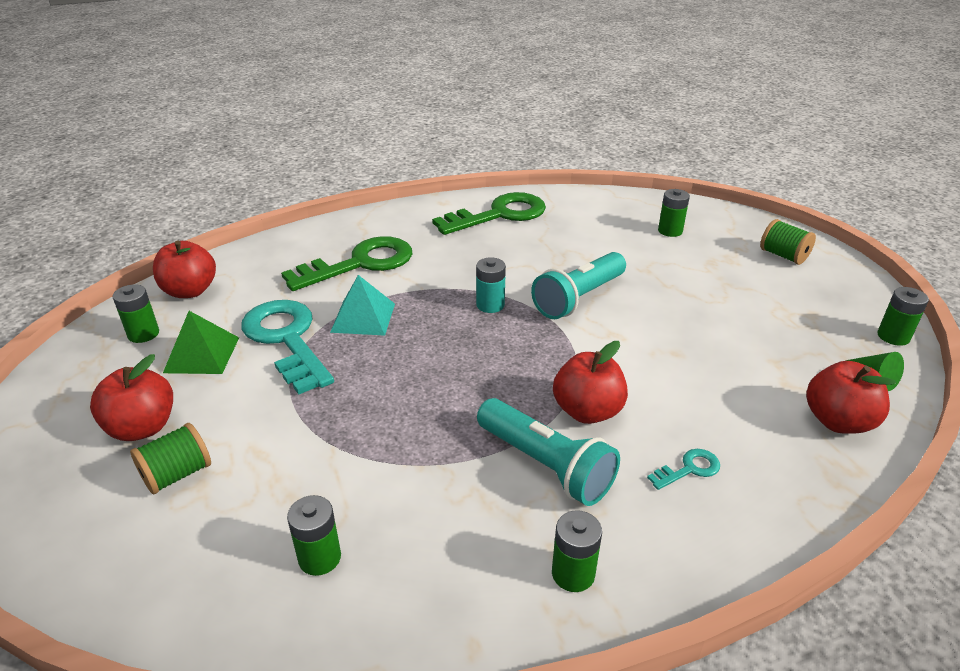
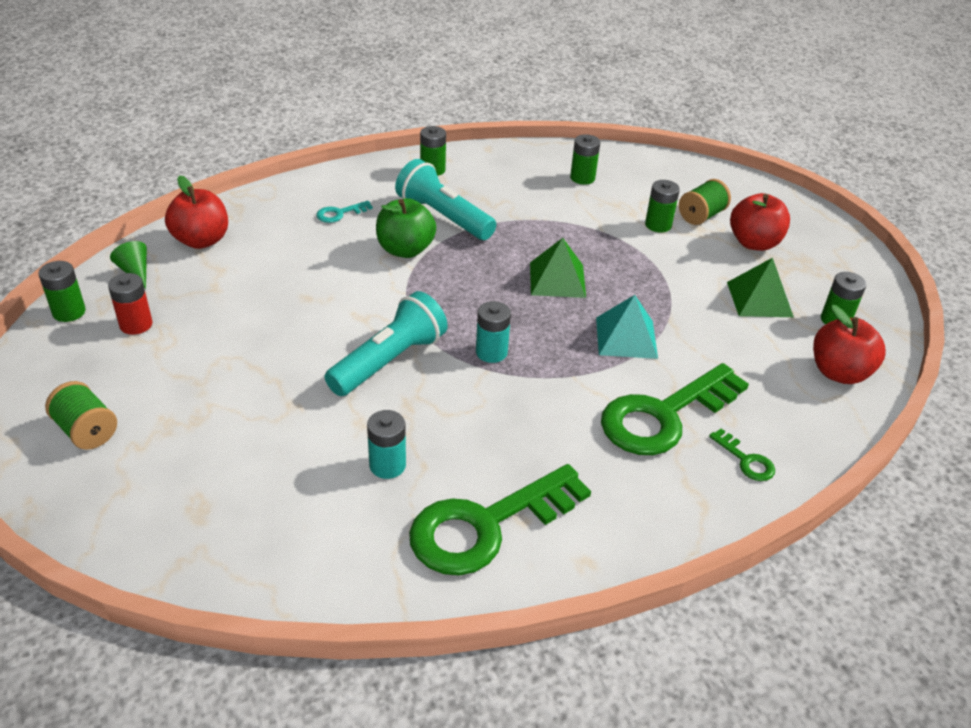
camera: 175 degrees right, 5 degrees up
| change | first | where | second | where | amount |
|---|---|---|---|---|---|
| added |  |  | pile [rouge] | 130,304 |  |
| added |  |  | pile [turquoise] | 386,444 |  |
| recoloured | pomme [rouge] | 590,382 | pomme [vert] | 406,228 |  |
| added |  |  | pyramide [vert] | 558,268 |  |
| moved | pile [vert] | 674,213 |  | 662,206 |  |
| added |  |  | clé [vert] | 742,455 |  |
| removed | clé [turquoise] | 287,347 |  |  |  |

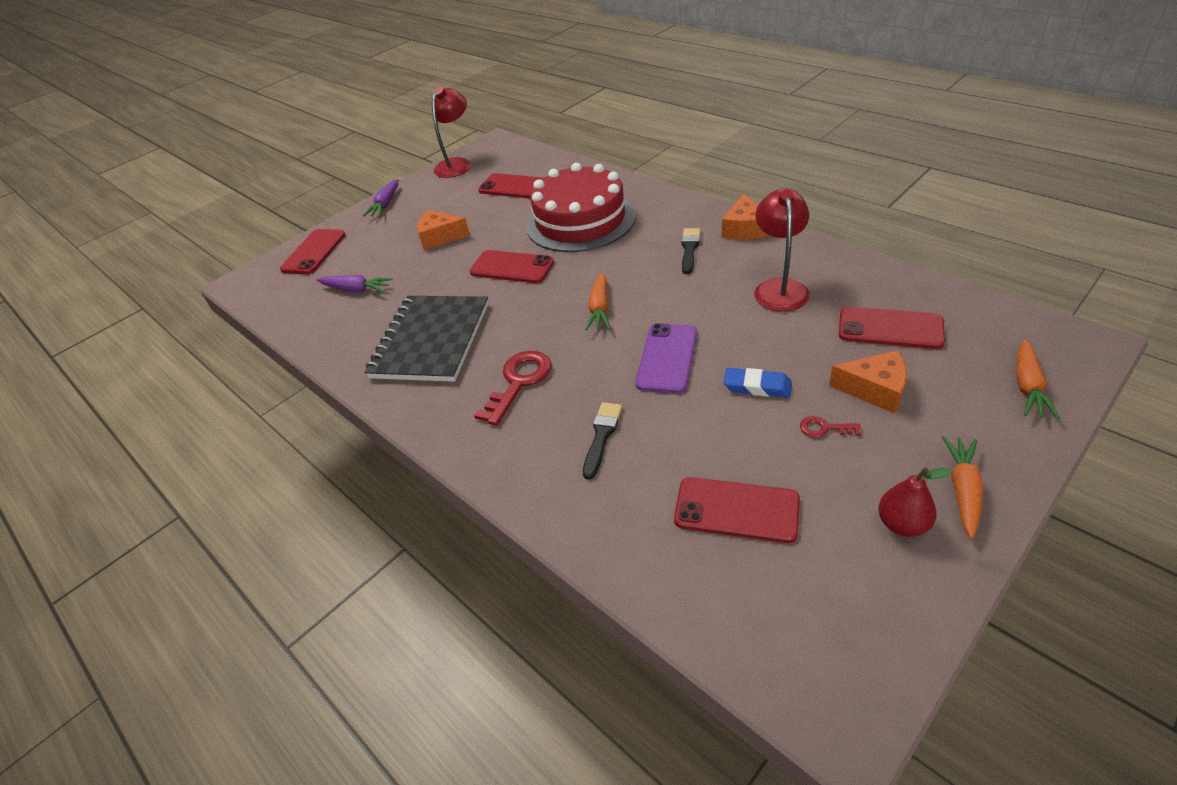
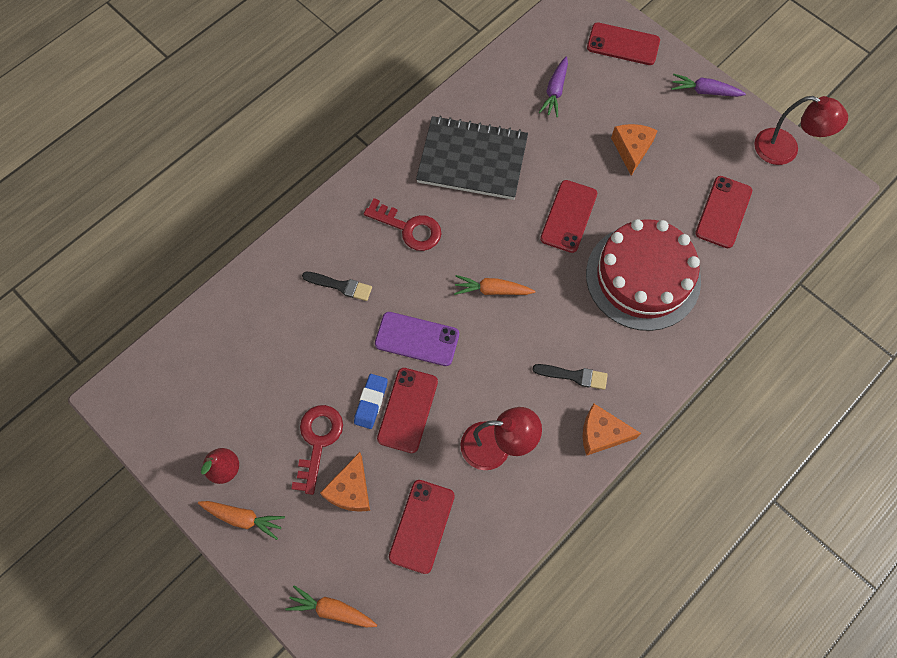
camera: 85 degrees right, 25 degrees up
| change | first | where | second | where | amount |
|---|---|---|---|---|---|
| resized | clé [rouge] | 830,426 |  | 317,450 | x2.05 |
| moved | téléphone [rouge] | 737,510 |  | 407,410 |  |

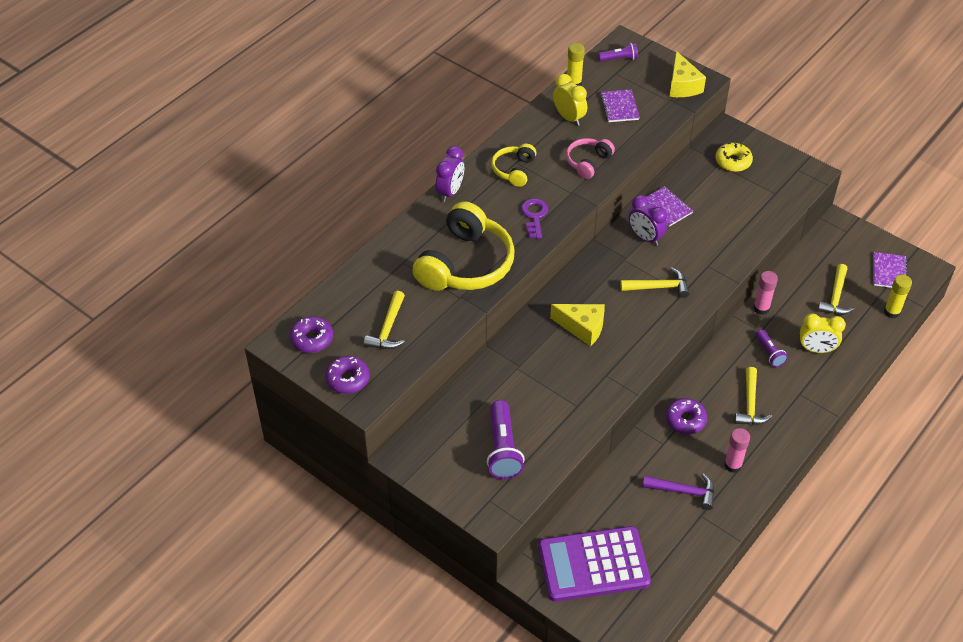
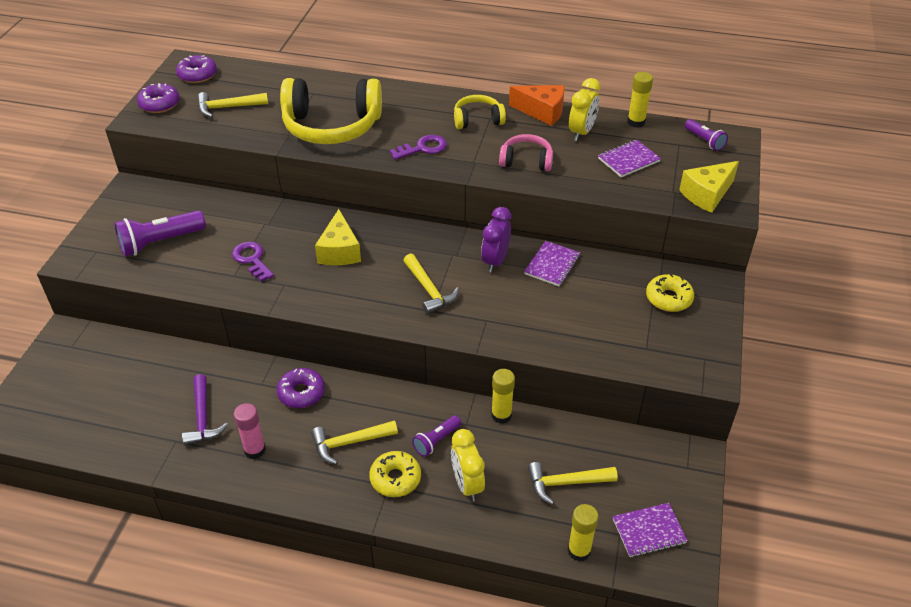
camera: 65 degrees right, 5 degrees down
| change | first | where | second | where | amount |
|---|---|---|---|---|---|
| added |  |  | clé [violet] | 253,261 |  |
| added |  |  | beignet [jaune] | 395,474 |  |
| recoloured | bâton de colle [rose] | 765,293 | bâton de colle [jaune] | 503,396 |  |
| added |  |  | fromage [orange] | 536,105 |  |
| removed | réveil [violet] | 450,174 |  |  |  |
| removed | calculatrice [violet] | 594,564 |  |  |  |

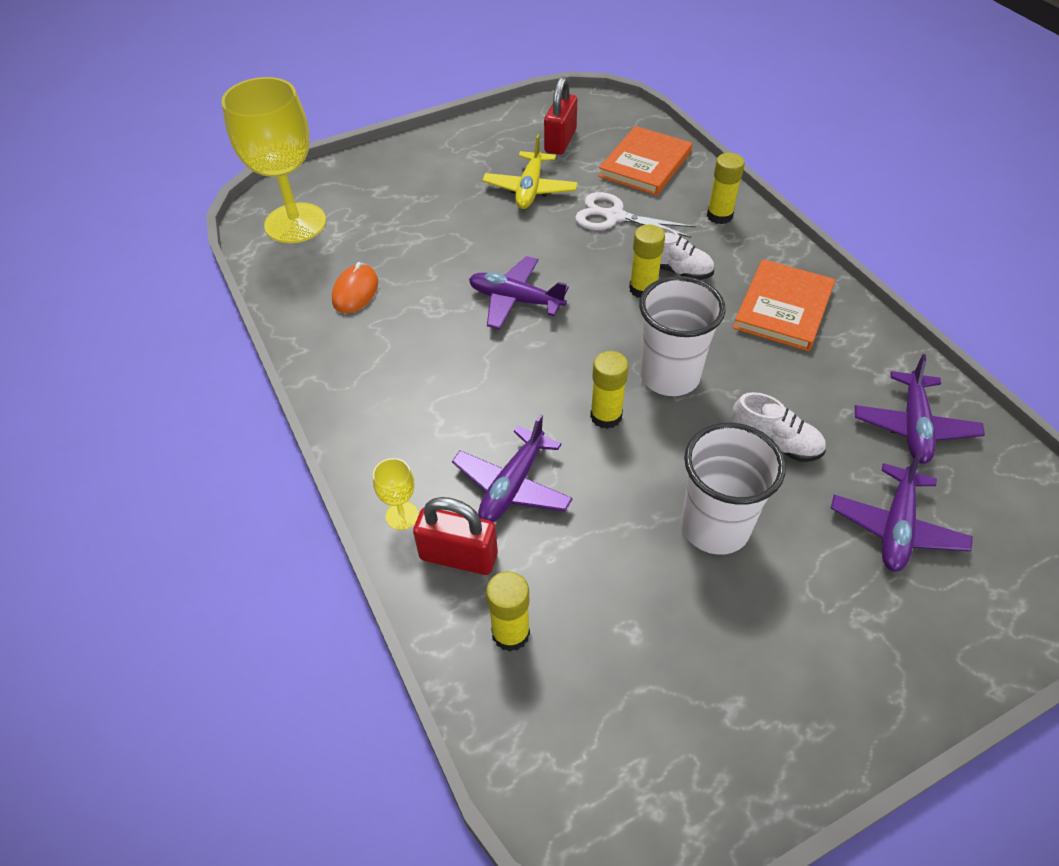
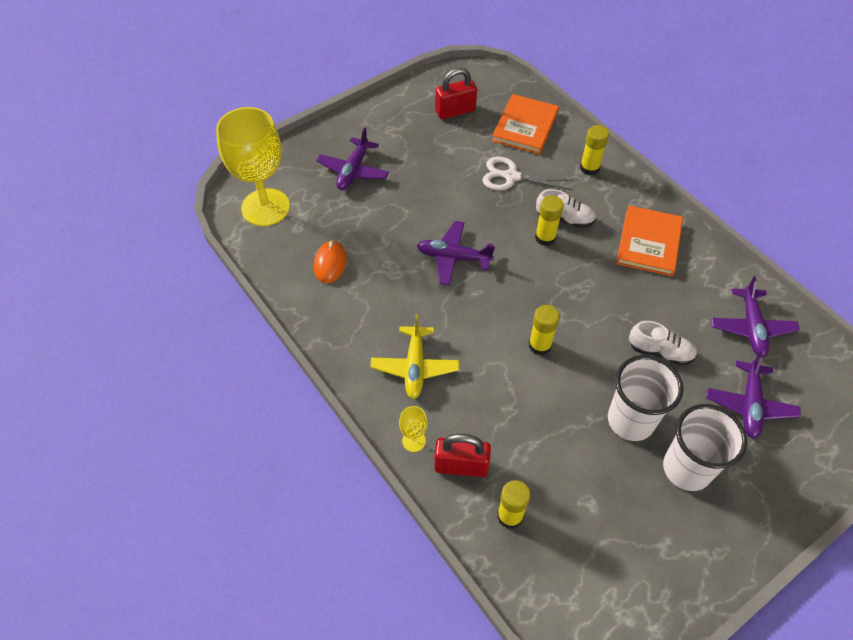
camera: 10 degrees left, 5 degrees up
| change | first | where | second | where | amount |
|---|---|---|---|---|---|
| moved | avion [violet] | 512,468 |  | 352,158 |  |
| moved | avion [jaune] | 530,171 |  | 414,356 |  |
| turned | cadenas [rouge] | 560,115 |  | 456,93 | 60 degrees clockwise |
| moved | gobelet [blanc] | 682,336 |  | 705,447 |  |

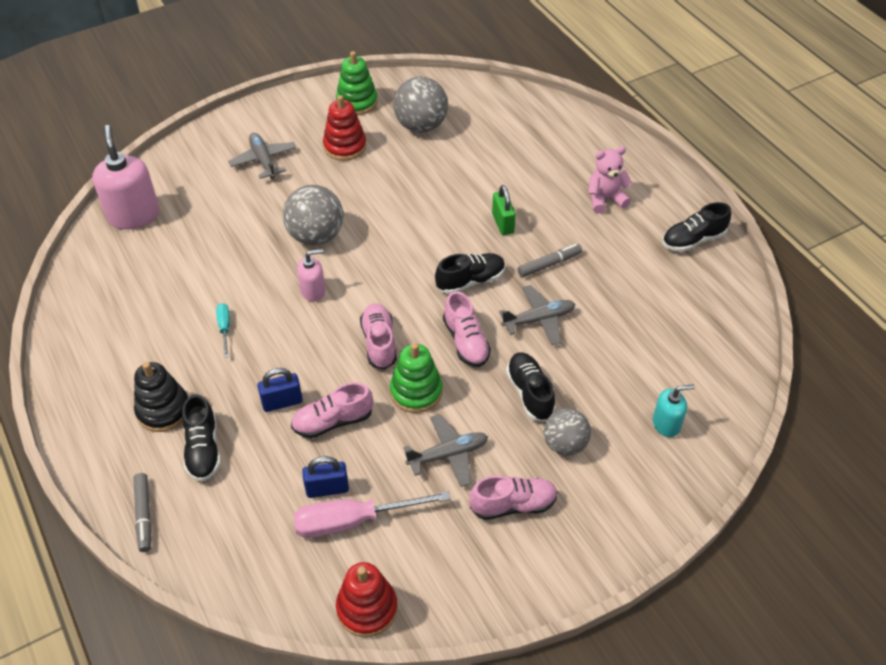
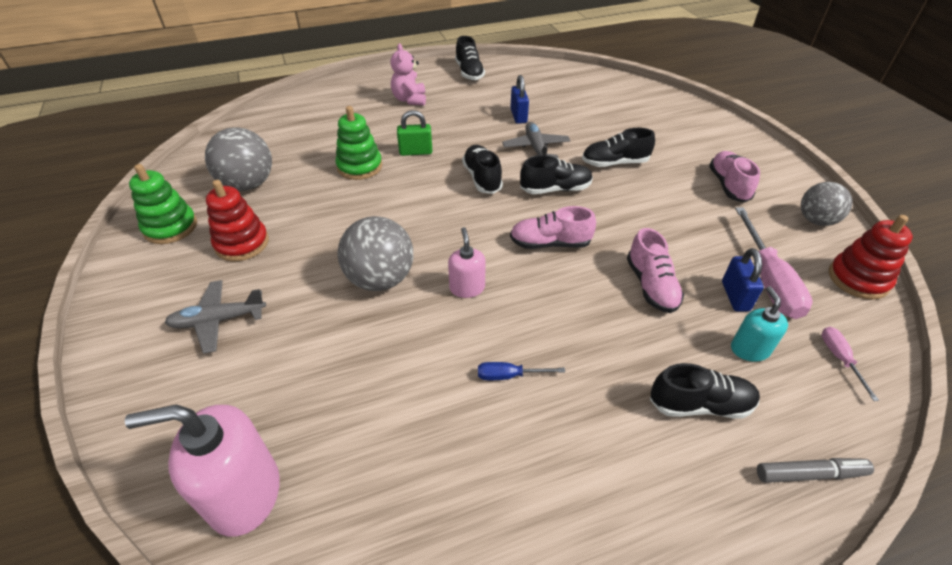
camera: 80 degrees left, 5 degrees down
| change | first | where | second | where | amount |
|---|---|---|---|---|---|
| moved | jouet à empiler [vert] | 416,378 |  | 358,143 |  |
| recoloured | tournevis [turquoise] | 223,330 | tournevis [bleu] | 521,371 |  |
| moved | cadenas [bleu] | 280,390 |  | 519,99 |  |
| recoloured | chaussure [rose] | 467,329 | chaussure [noir] | 556,175 |  |
| moved | distributeur de savon [turquoise] | 674,410 |  | 759,324 |  |
| moved | balle [gris] | 567,431 |  | 827,204 |  |
| added |  |  | tournevis [rose] | 850,364 |  |
| removed | jouet à empiler [noir] | 161,397 |  |  |  |
| removed | avion [gris] | 446,450 |  |  |  |
| removed | feutre [gris] | 550,260 |  |  |  |

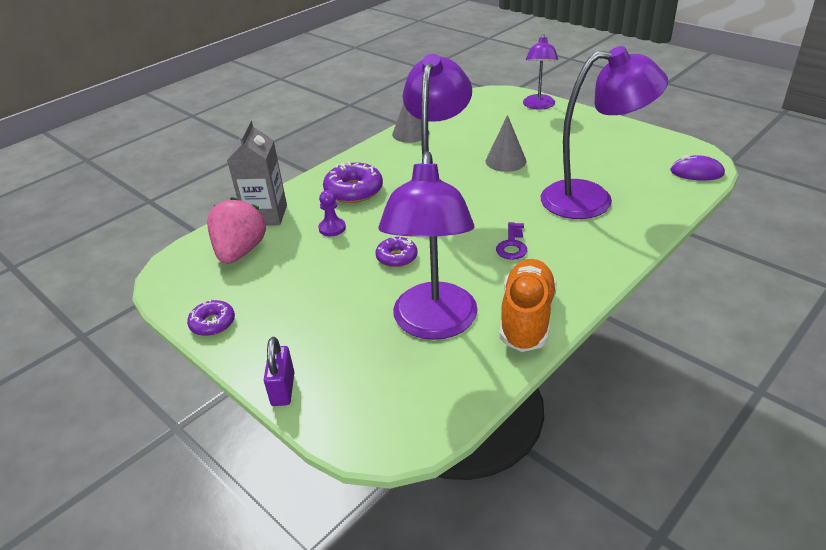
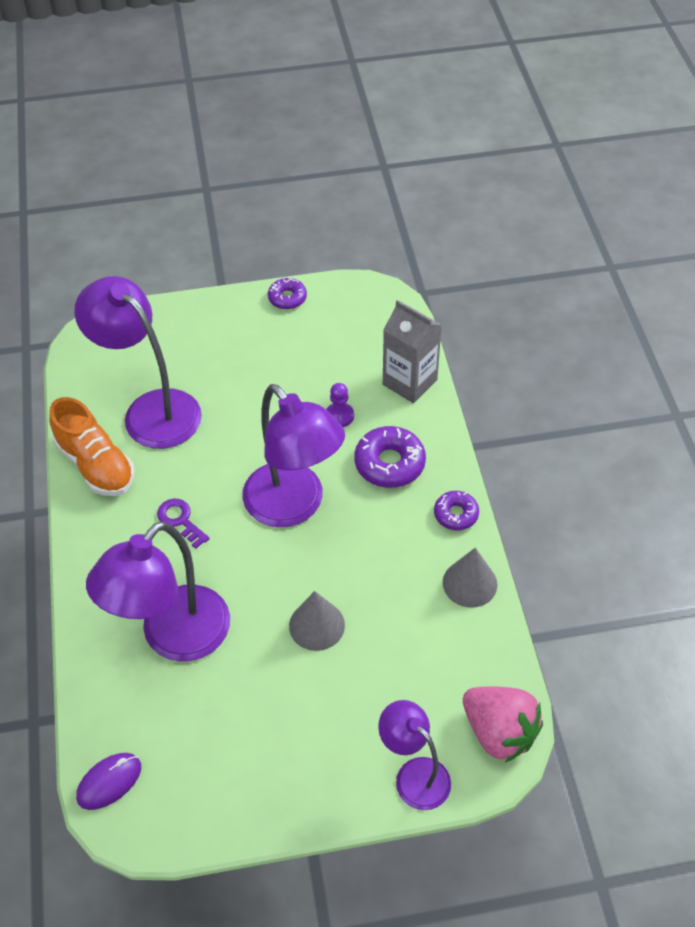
camera: 125 degrees right, 15 degrees up
| change | first | where | second | where | amount |
|---|---|---|---|---|---|
| moved | beignet [violet] | 396,252 |  | 456,510 |  |
| moved | fraise [rose] | 236,230 |  | 503,724 |  |
| removed | cadenas [violet] | 279,371 |  |  |  |

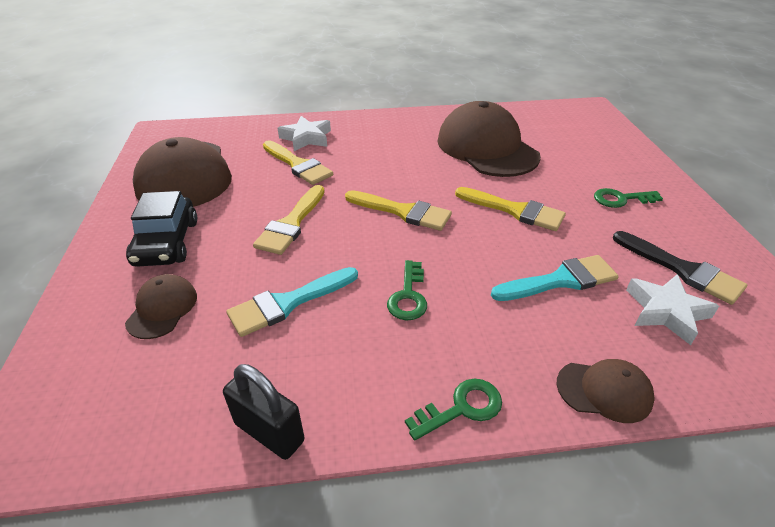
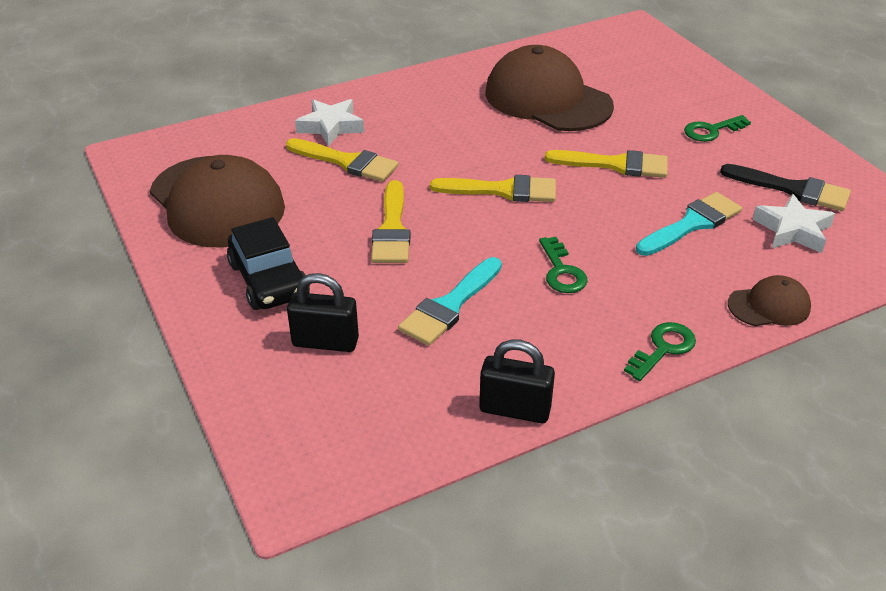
camera: 20 degrees left, 0 degrees up
| change | first | where | second | where | amount |
|---|---|---|---|---|---|
| replaced | casquette [marron] | 161,306 | cadenas [noir] | 323,312 |  |

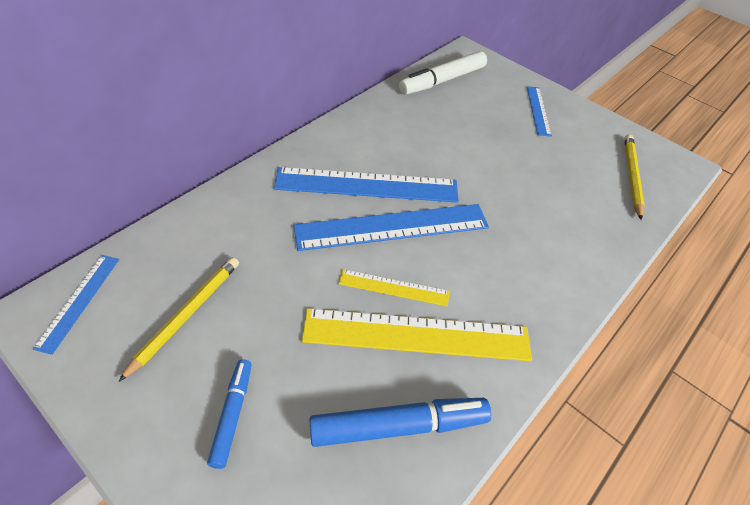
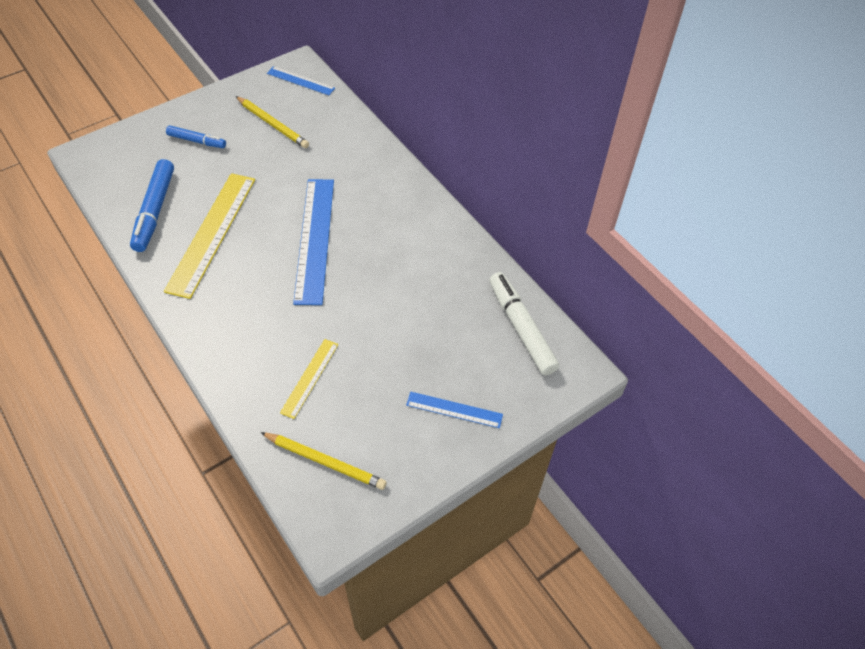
camera: 105 degrees right, 5 degrees up
| change | first | where | second | where | amount |
|---|---|---|---|---|---|
| moved | règle [jaune] | 394,287 |  | 309,379 |  |
| removed | règle [bleu] | 366,185 |  |  |  |

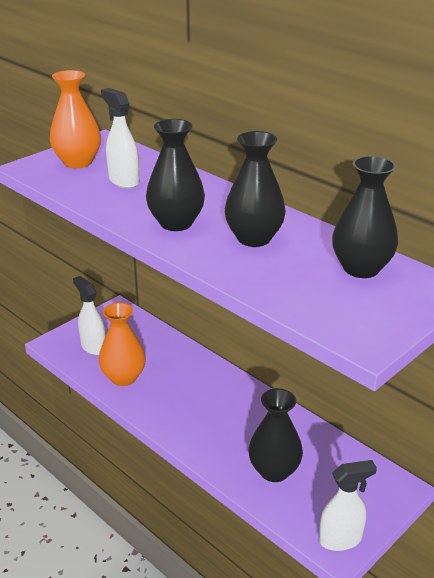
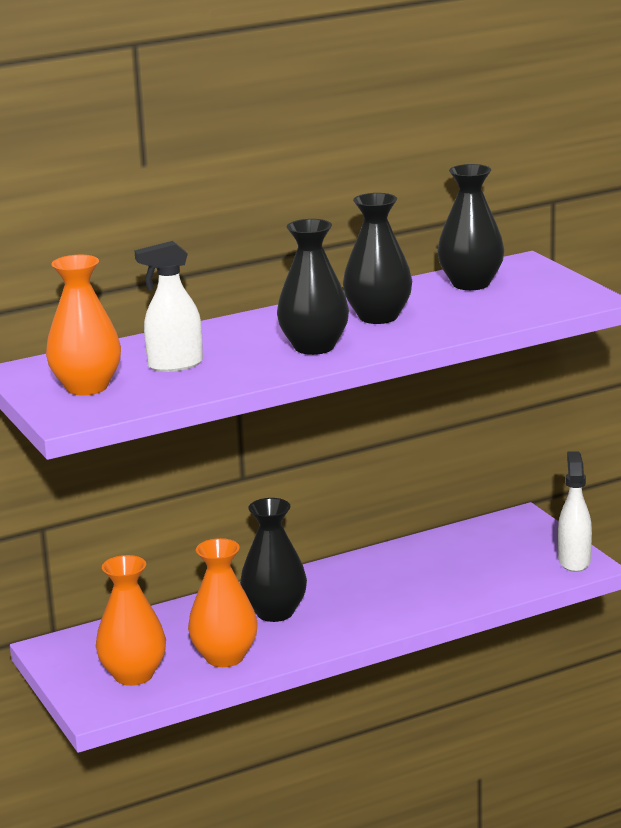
camera: 70 degrees left, 10 degrees down
| change | first | where | second | where | amount |
|---|---|---|---|---|---|
| replaced | vaporisateur [blanc] | 89,315 | vase [orange] | 131,620 |  |
| moved | vase [noir] | 275,435 |  | 273,560 |  |

